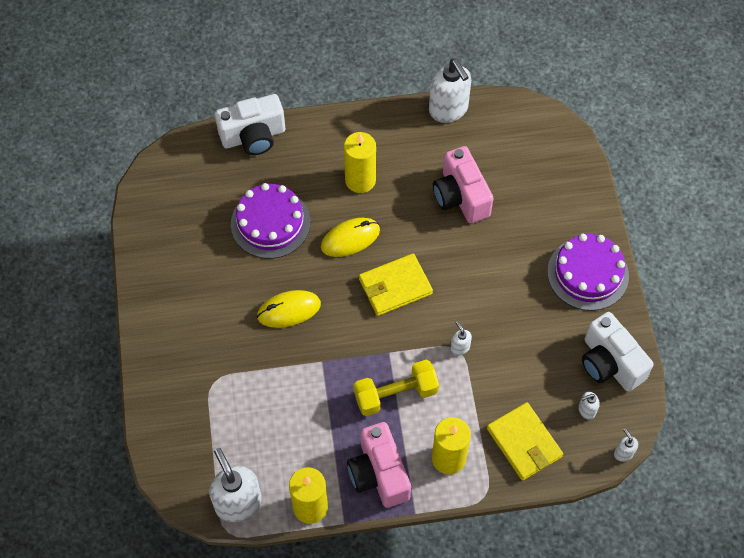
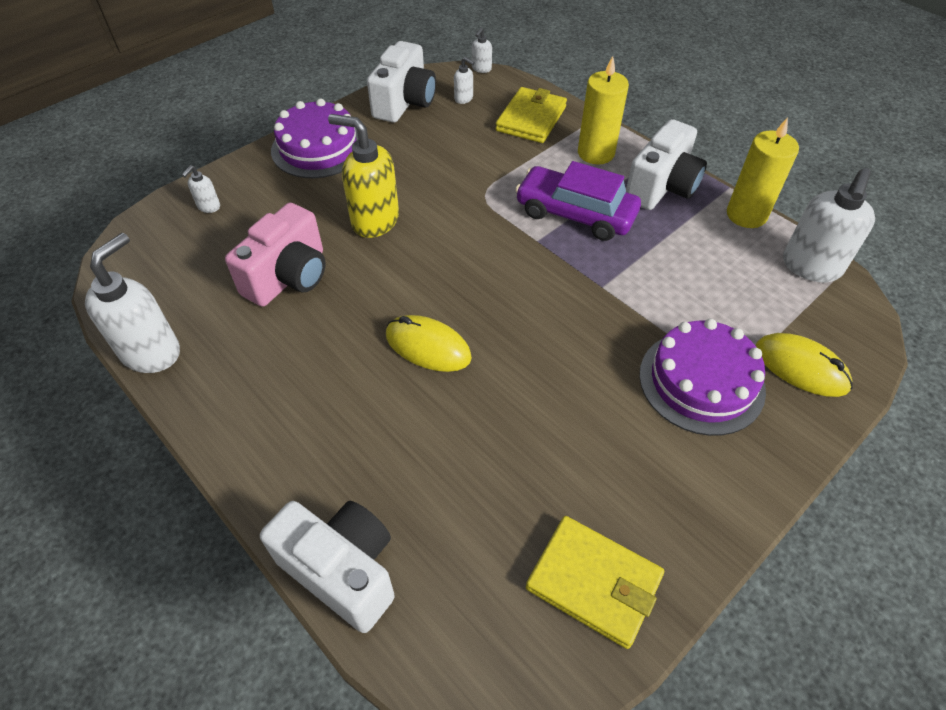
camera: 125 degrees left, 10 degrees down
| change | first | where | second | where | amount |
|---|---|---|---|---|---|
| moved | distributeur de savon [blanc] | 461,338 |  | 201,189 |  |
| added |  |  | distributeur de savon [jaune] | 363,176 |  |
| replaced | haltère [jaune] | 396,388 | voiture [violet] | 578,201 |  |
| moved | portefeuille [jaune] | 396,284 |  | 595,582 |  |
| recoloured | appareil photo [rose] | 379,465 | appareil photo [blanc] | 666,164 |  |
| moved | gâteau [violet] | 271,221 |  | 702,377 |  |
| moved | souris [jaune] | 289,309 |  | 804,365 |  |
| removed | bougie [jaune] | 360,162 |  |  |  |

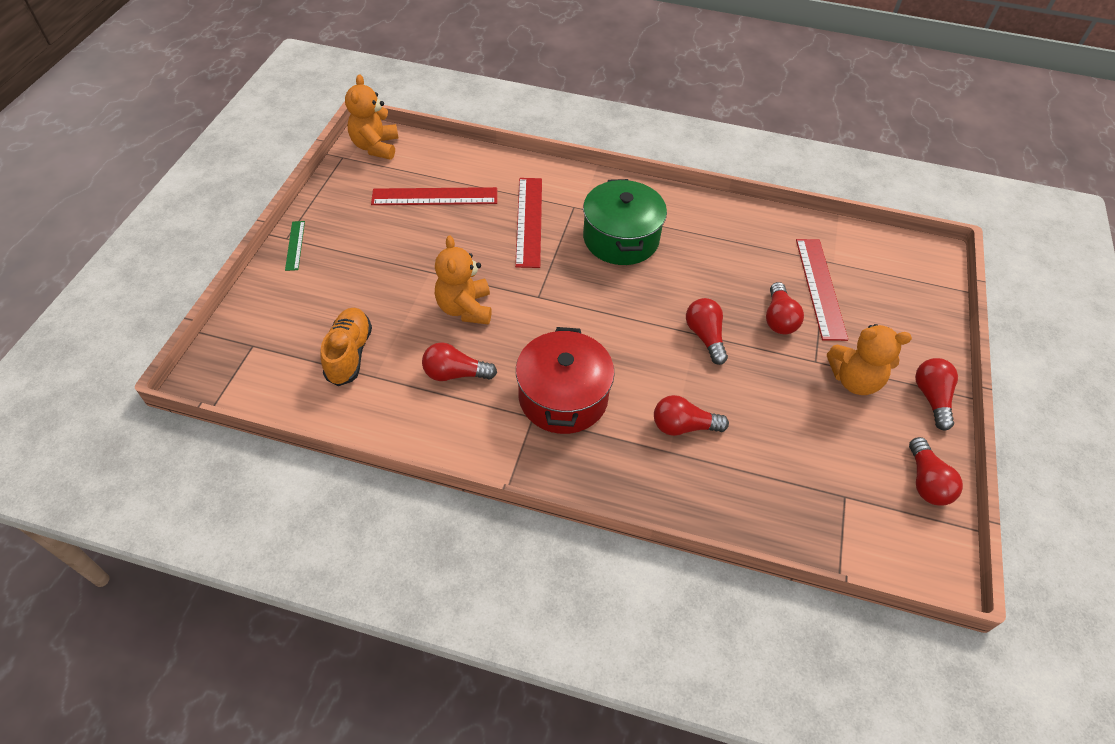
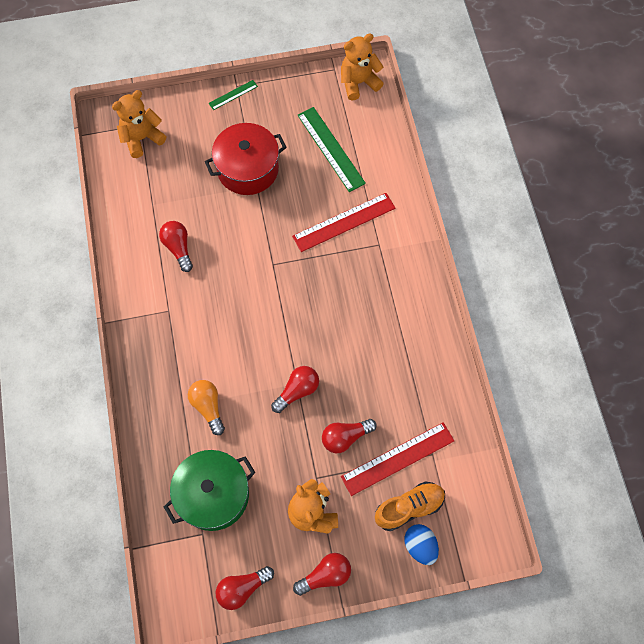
camera: 65 degrees right, 15 degrees up
| change | first | where | second | where | amount |
|---|---|---|---|---|---|
| moved | ours en peluche [orange] | 463,280 |  | 139,124 |  |
| moved | marmite [vert] | 625,222 |  | 209,490 |  |
| recoloured | ampoule [rouge] | 691,415 | ampoule [orange] | 206,407 |  |
| moved | marmite [rouge] | 565,380 |  | 246,159 |  |
| recoloured | règle [rouge] | 434,196 | règle [vert] | 331,149 |  |
| moved | chaussure [orange] | 346,347 |  | 410,506 |  |
| added |  |  | œuf [bleu] | 421,544 |  |

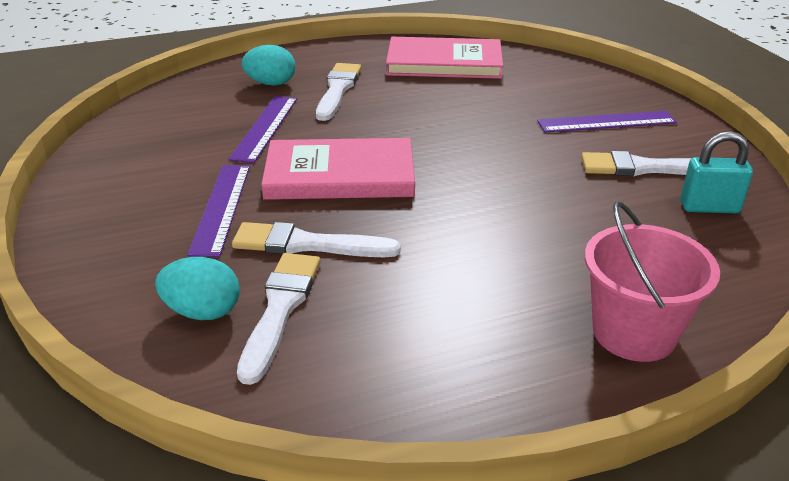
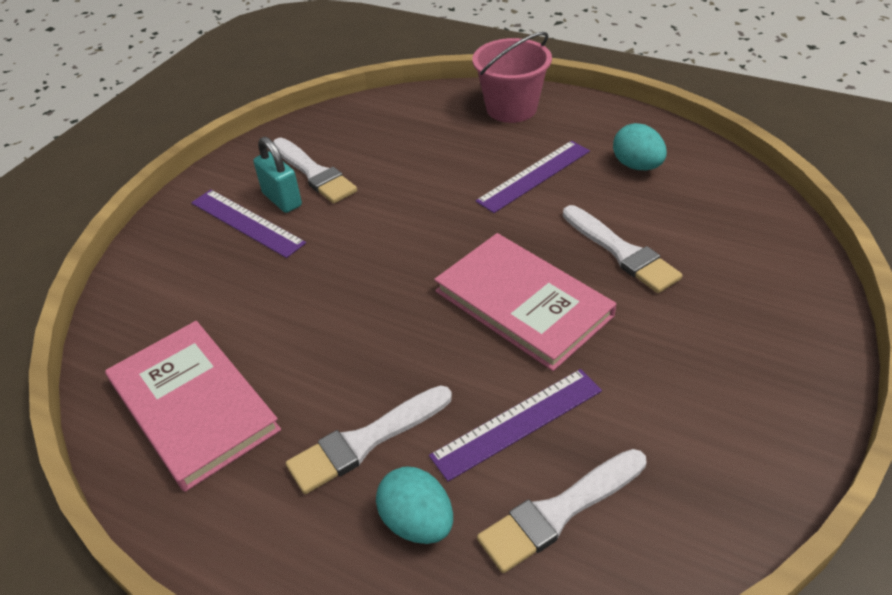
camera: 130 degrees left, 10 degrees up
| change | first | where | second | where | amount |
|---|---|---|---|---|---|
| moved | cadenas [turquoise] | 716,172 |  | 277,175 |  |
| moved | règle [violet] | 218,211 |  | 533,177 |  |
| moved | pinceau [blanc] | 278,319 |  | 562,511 |  |
| moved | œuf [turquoise] | 197,288 |  | 640,146 |  |

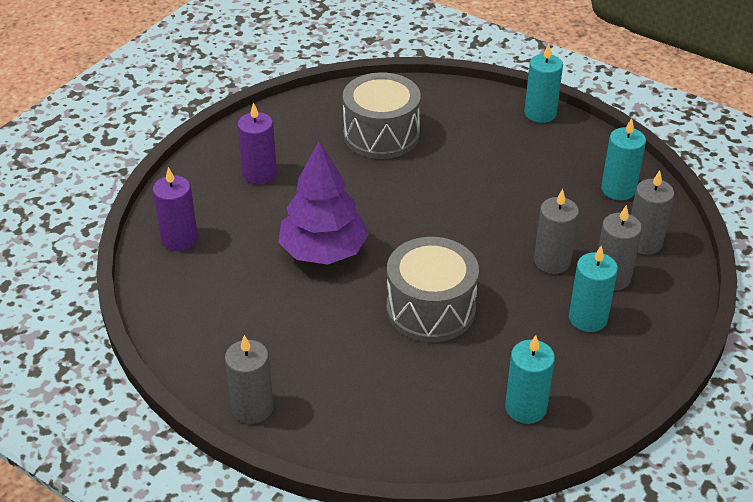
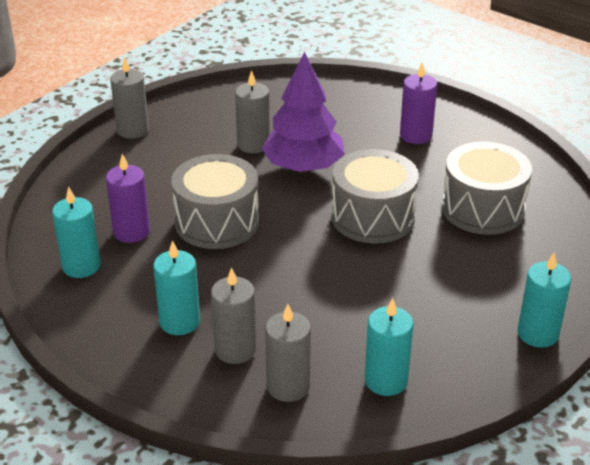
camera: 95 degrees right, 5 degrees down
| change | first | where | second | where | amount |
|---|---|---|---|---|---|
| moved | bougie [violet] | 175,209 |  | 128,198 |  |
| moved | bougie [gris] | 556,231 |  | 252,111 |  |
| added |  |  | tambour [gris] | 375,196 |  |

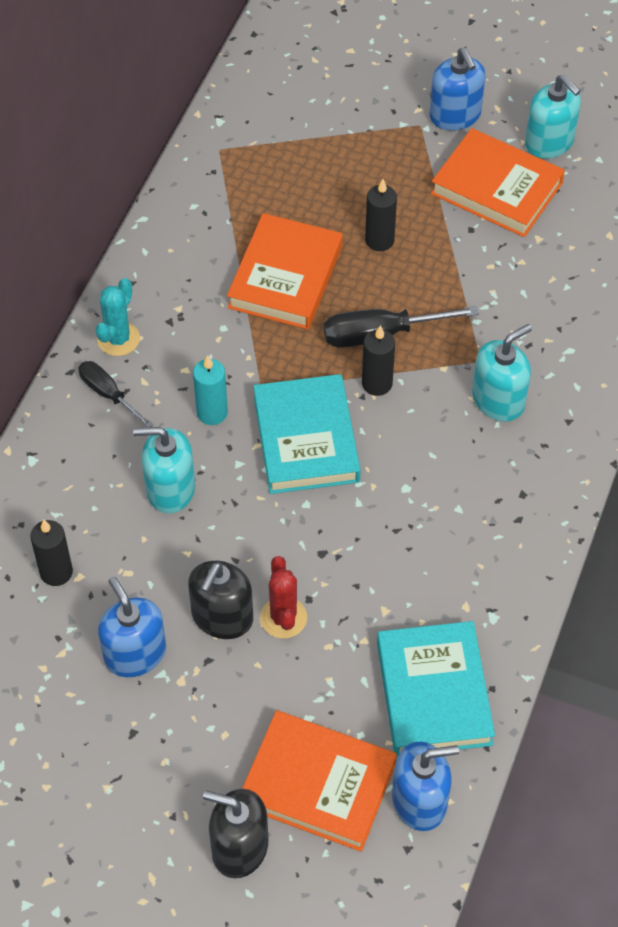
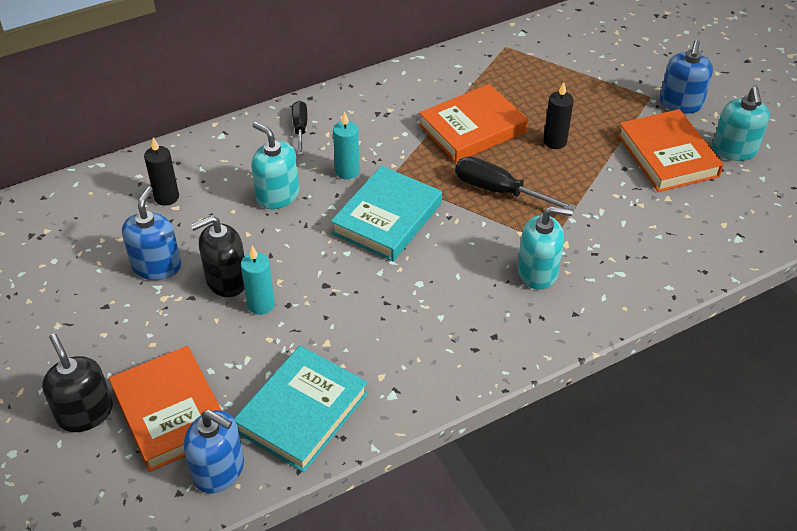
camera: 40 degrees right, 10 degrees down
| change | first | where | second | where | amount |
|---|---|---|---|---|---|
| replaced | cactus [rouge] | 283,597 | bougie [turquoise] | 258,280 |  |
| removed | cactus [turquoise] | 118,317 |  |  |  |
| removed | bougie [noir] | 378,360 |  |  |  |

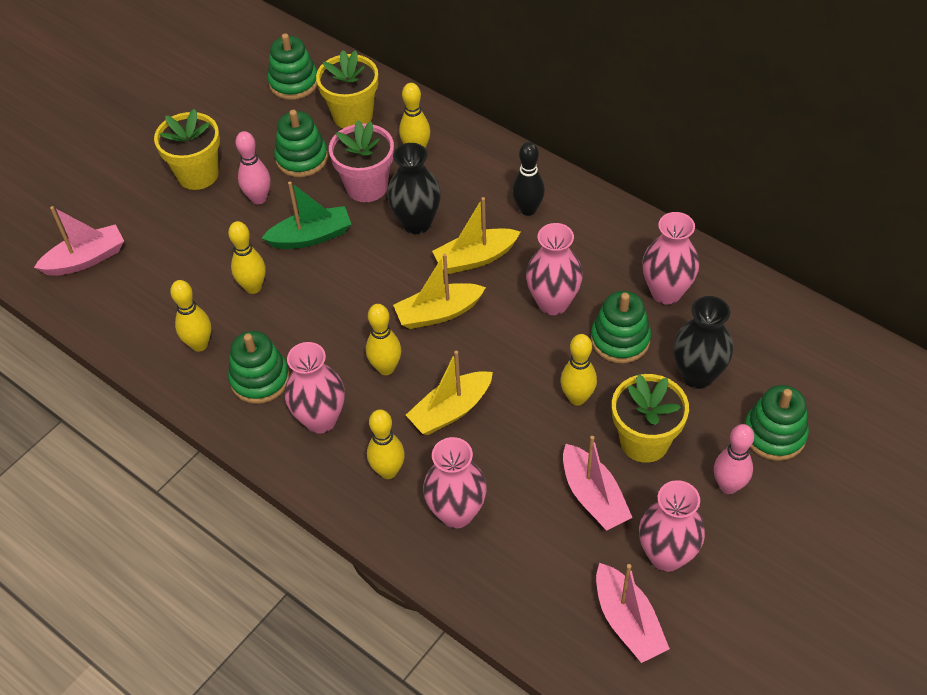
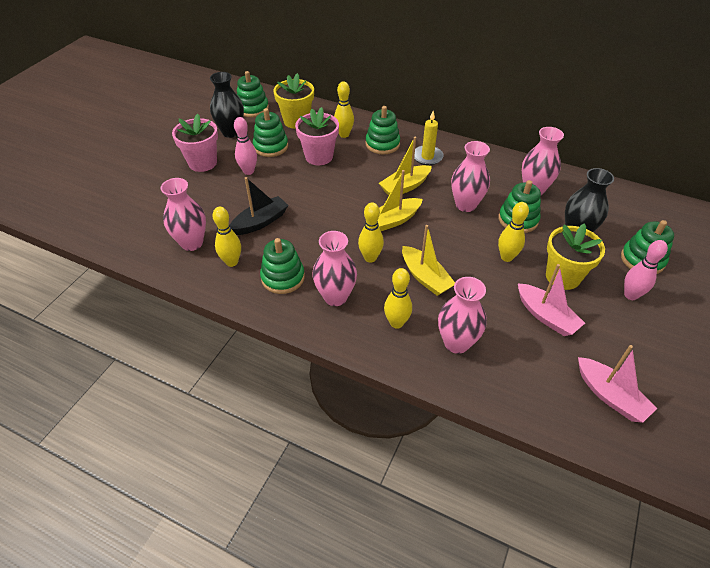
camera: 15 degrees left, 5 degrees down
| change | first | where | second | where | amount |
|---|---|---|---|---|---|
| moved | vase [rose] | 672,526 |  | 183,214 |  |
| recoloured | pot de fleurs [jaune] | 187,149 | pot de fleurs [rose] | 195,143 |  |
| moved | vase [noir] | 414,188 |  | 227,105 |  |
| replaced | quille [jaune] | 247,257 | bateau [noir] | 259,206 |  |
| added |  |  | jouet à empiler [vert] | 382,130 |  |
| turned | bateau [jaune] | 449,393 |  | 428,260 | 75 degrees counterclockwise |
| replaced | quille [noir] | 528,179 | bougie [jaune] | 429,138 |  |
| removed | bateau [rose] | 79,241 |  |  |  |
| removed | bateau [vert] | 306,215 |  |  |  |

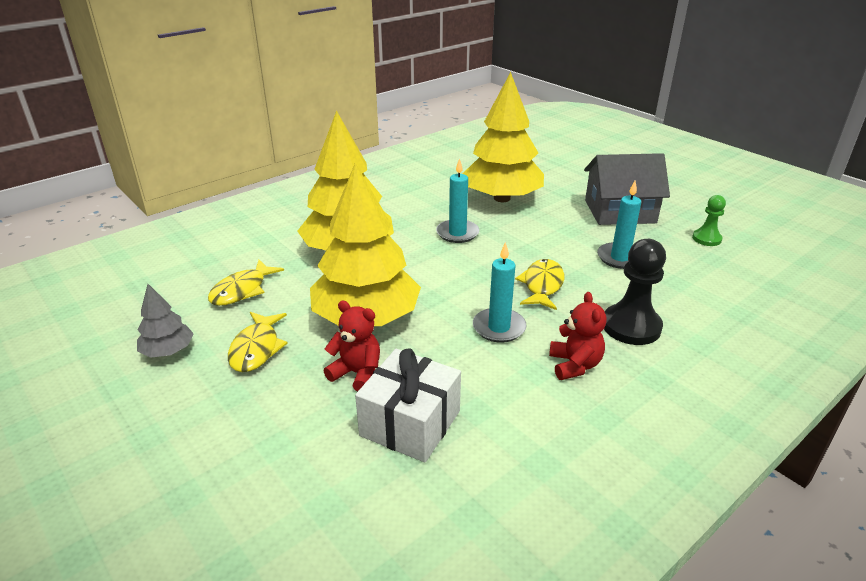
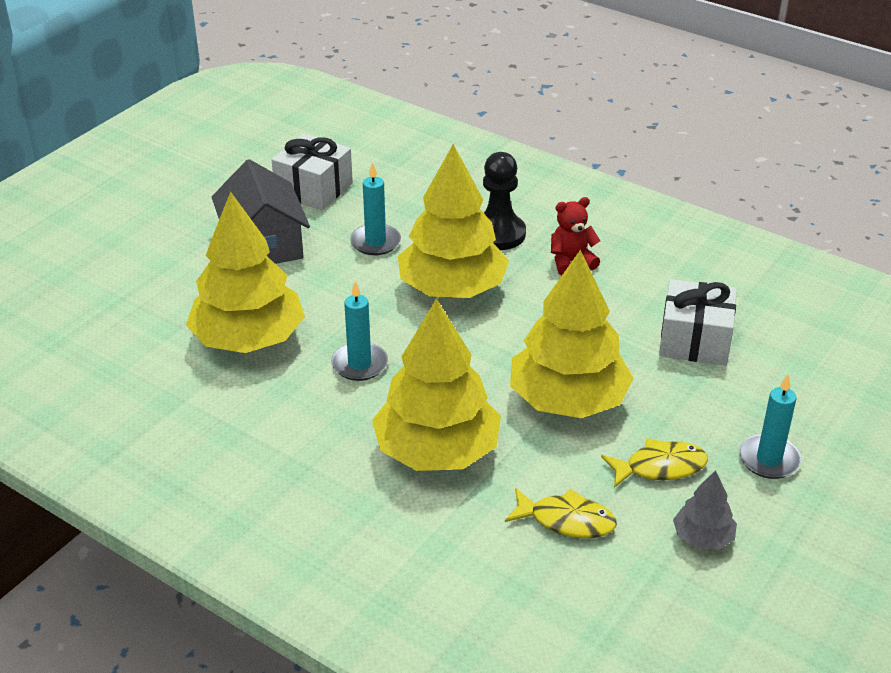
camera: 105 degrees left, 5 degrees up
| change | first | where | second | where | amount |
|---|---|---|---|---|---|
| replaced | pion [vert] | 709,220 | cadeau [blanc] | 312,171 |  |
| replaced | poisson [jaune] | 539,284 | arbre [jaune] | 453,221 |  |
| moved | bougie [turquoise] | 499,292 |  | 770,426 |  |
| removed | ours en peluche [rouge] | 352,346 |  |  |  |

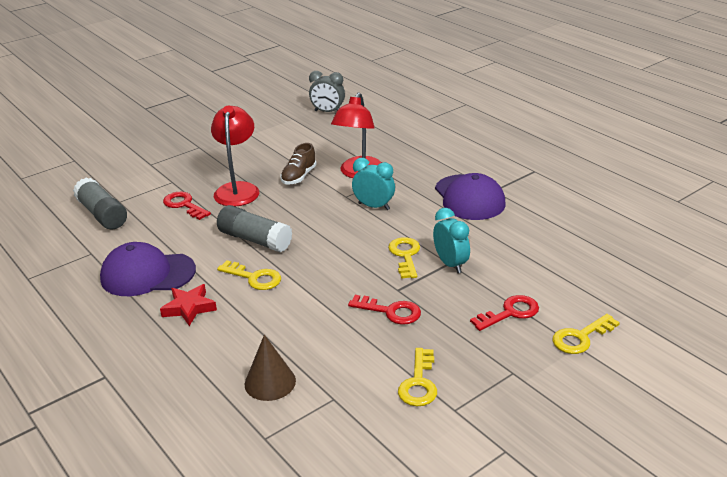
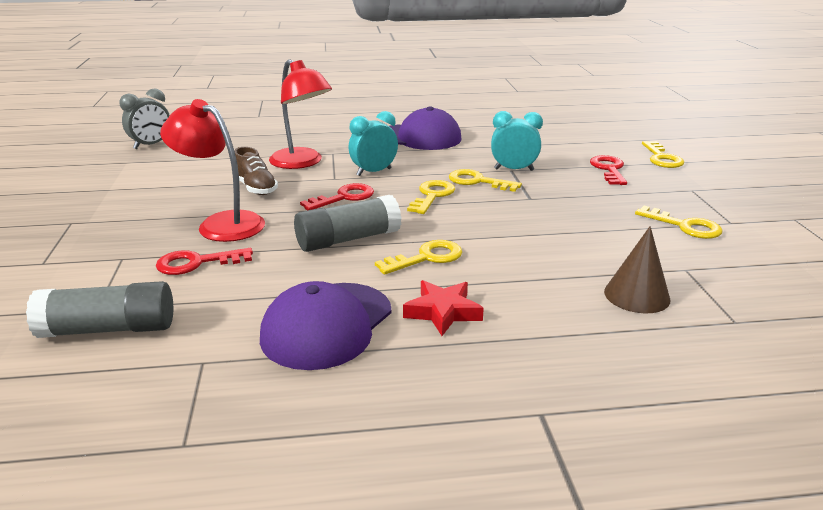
camera: 60 degrees left, 5 degrees down
| change | first | where | second | where | amount |
|---|---|---|---|---|---|
| moved | clé [rouge] | 384,310 |  | 337,196 |  |
| added |  |  | clé [jaune] | 431,197 |  |

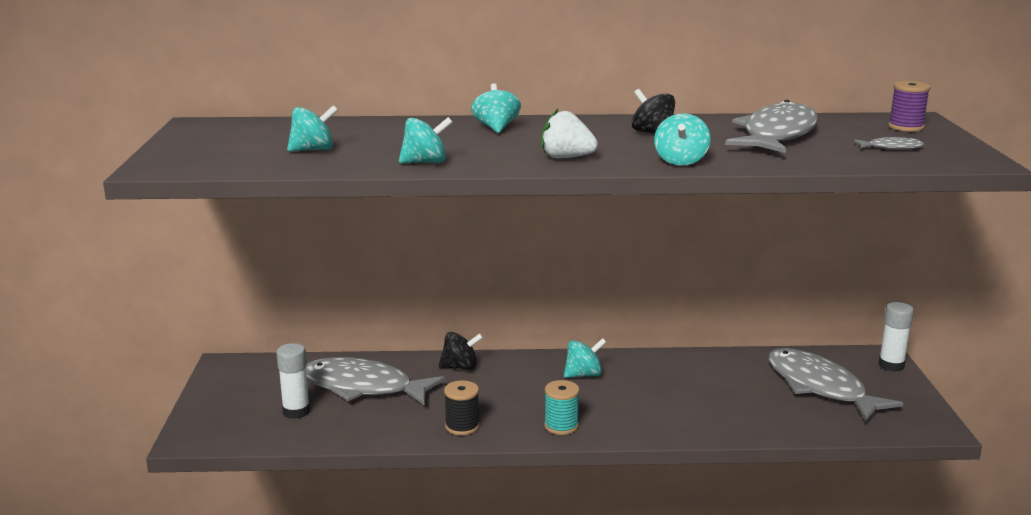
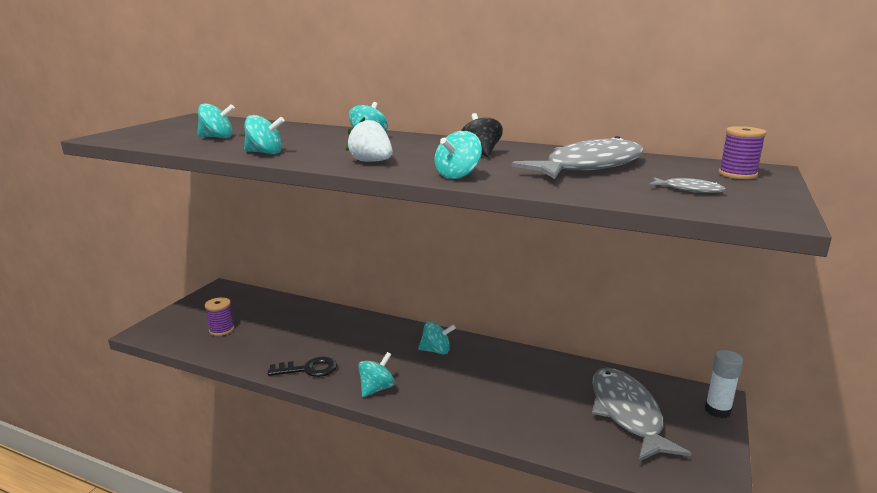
camera: 25 degrees right, 0 degrees up
| change | first | where | second | where | amount |
|---|---|---|---|---|---|
| replaced | bâton de colle [blanc] | 293,381 | bobine [violet] | 219,316 |  |
| replaced | bobine [noir] | 461,407 | clé [noir] | 302,367 |  |
| replaced | bobine [turquoise] | 562,407 | toupie [turquoise] | 376,374 |  |
| removed | poisson [gris] | 375,381 |  |  |  |
| removed | toupie [noir] | 461,351 |  |  |  |

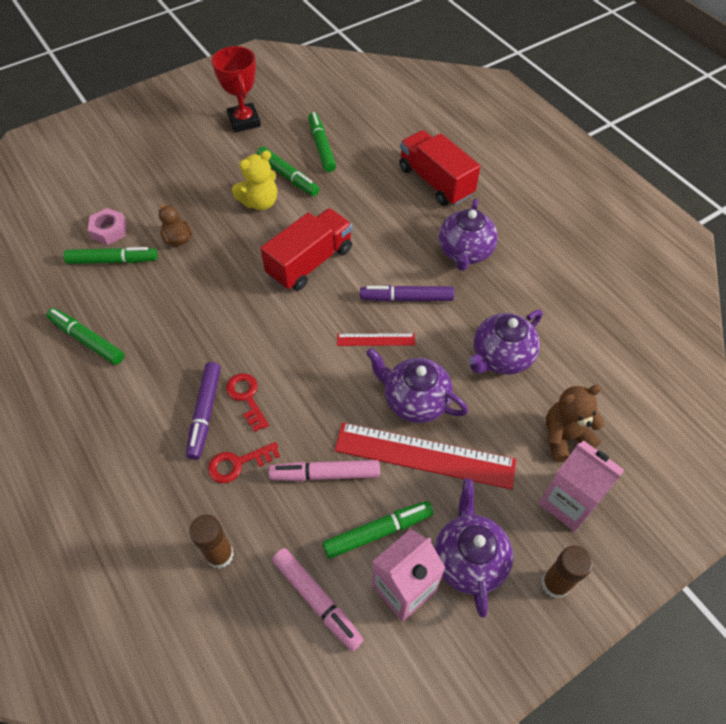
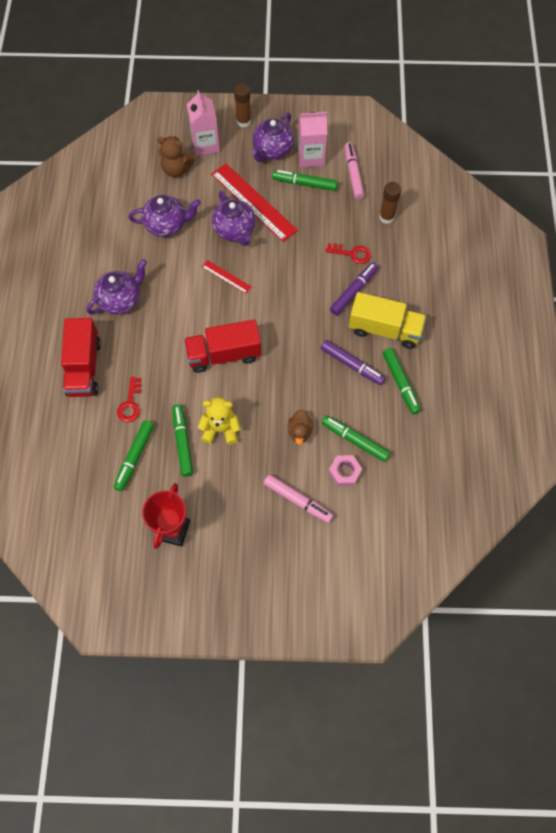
camera: 145 degrees left, 10 degrees up
| change | first | where | second | where | amount |
|---|---|---|---|---|---|
| moved | clé [rouge] | 247,402 |  | 129,399 |  |
| moved | feutre [rose] | 324,470 |  | 298,498 |  |
| moved | feutre [violet] | 407,293 |  | 353,362 |  |
| added |  |  | camion [jaune] | 387,320 |  |

